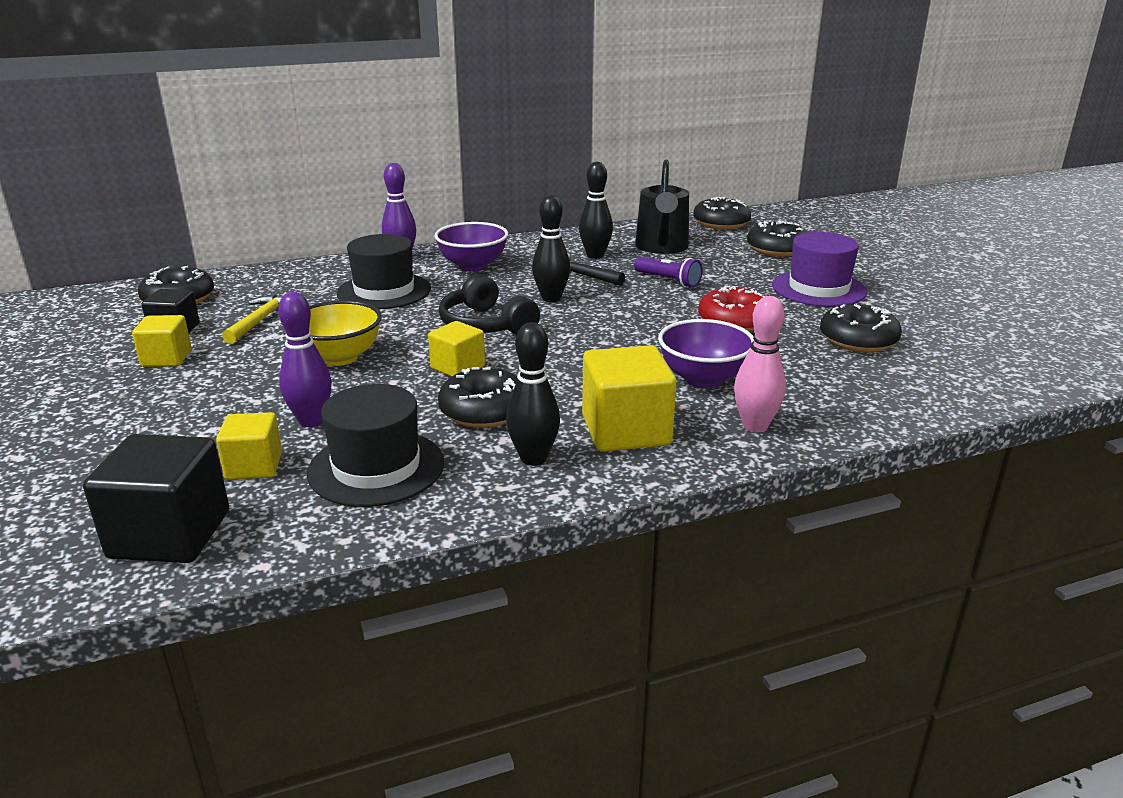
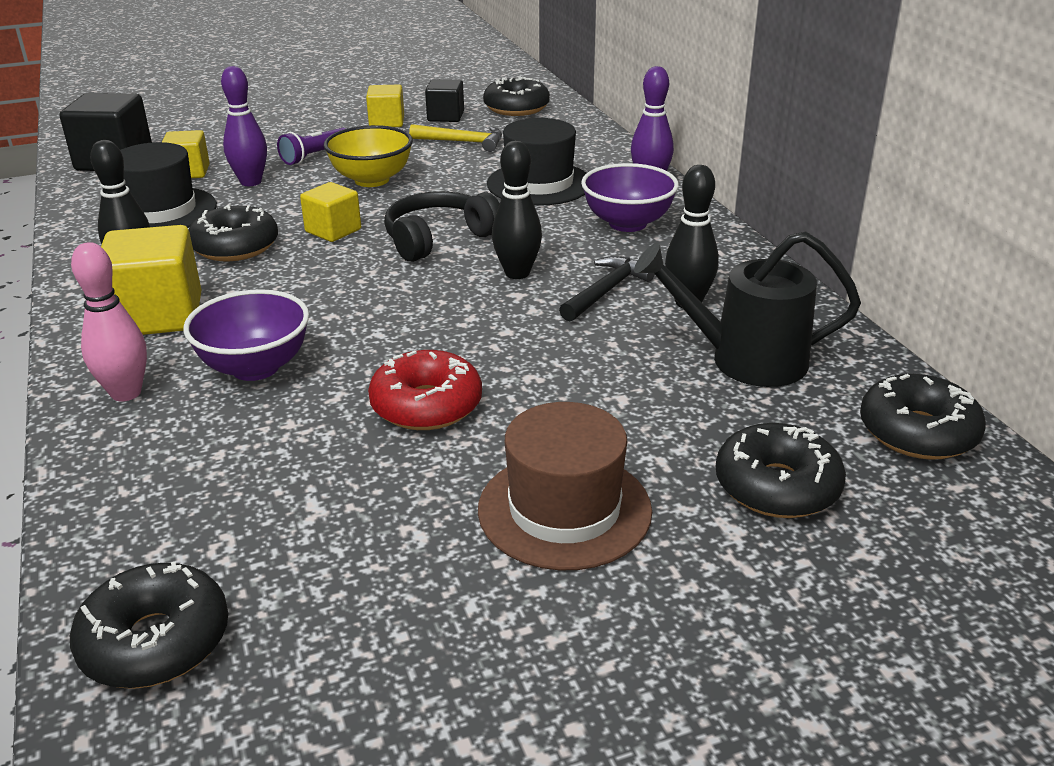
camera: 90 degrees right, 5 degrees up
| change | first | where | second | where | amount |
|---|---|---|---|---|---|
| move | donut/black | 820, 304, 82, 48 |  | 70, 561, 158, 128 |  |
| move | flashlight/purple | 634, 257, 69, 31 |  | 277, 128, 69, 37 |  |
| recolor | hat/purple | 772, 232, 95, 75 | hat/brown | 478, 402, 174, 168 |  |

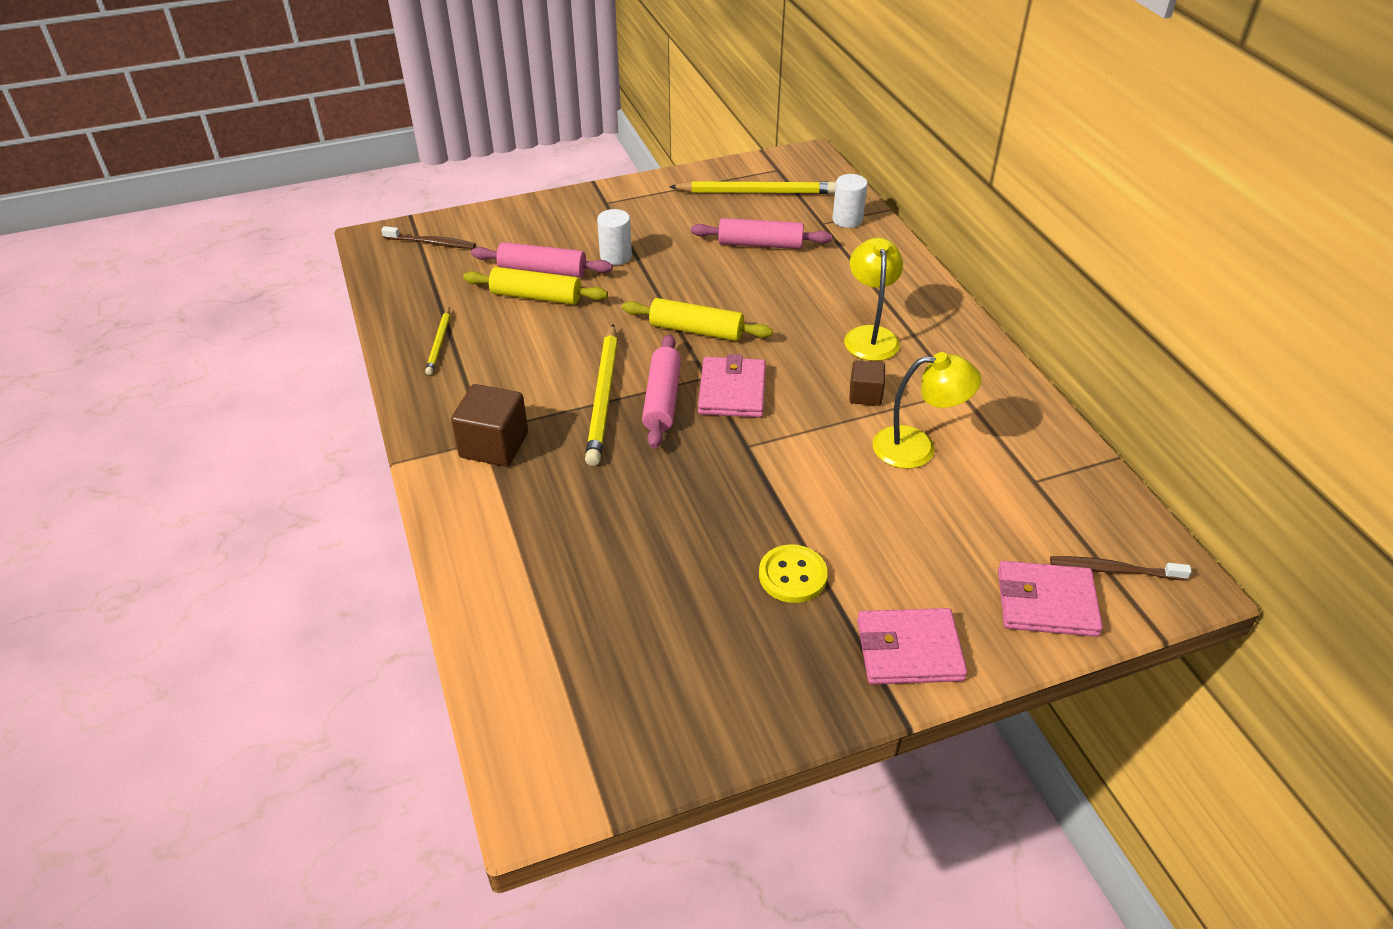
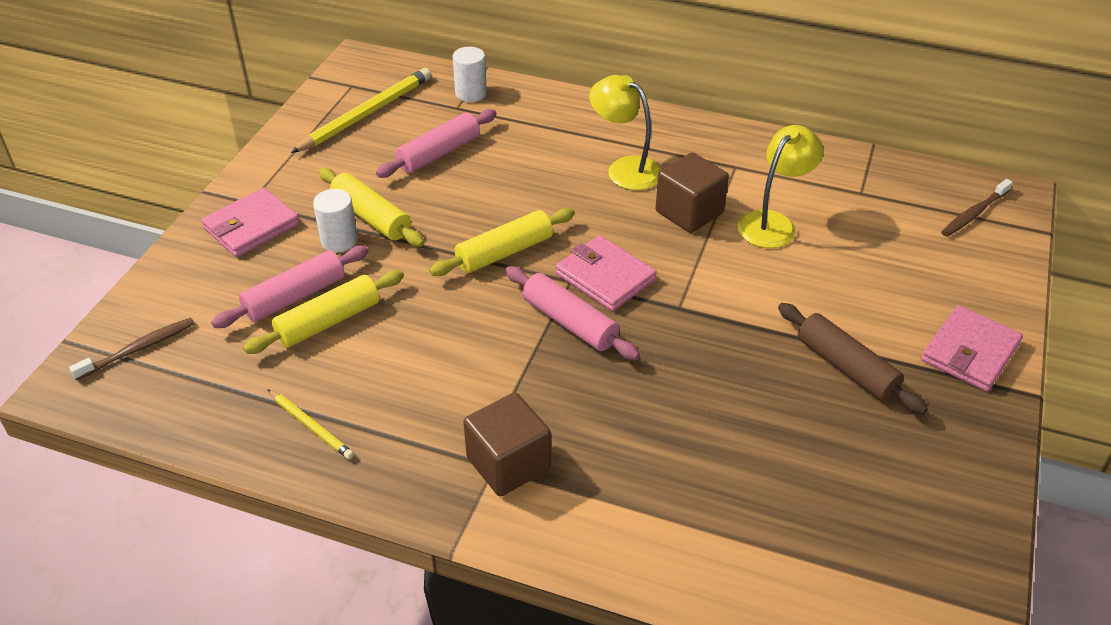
camera: 50 degrees left, 0 degrees up
| change | first | where | second | where | amount |
|---|---|---|---|---|---|
| move | wallet/pink | 998, 561, 105, 76 |  | 201, 188, 99, 69 |  |
| insert |  |  | rolling pin/yellow | 319, 168, 106, 79 |  |
| resize | cube/brown | 849, 361, 36, 45 |  | 656, 152, 73, 81 | x1.65 |
| replace | button/yellow | 759, 544, 69, 59 | rolling pin/brown | 778, 303, 150, 112 |  |
| delete | pencil/yellow | 585, 324, 33, 142 |  |  |  |

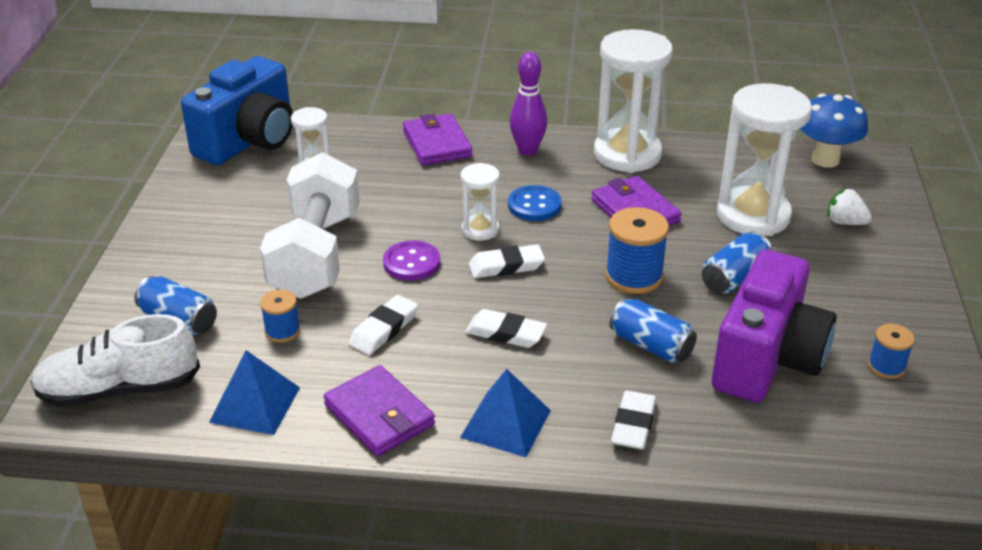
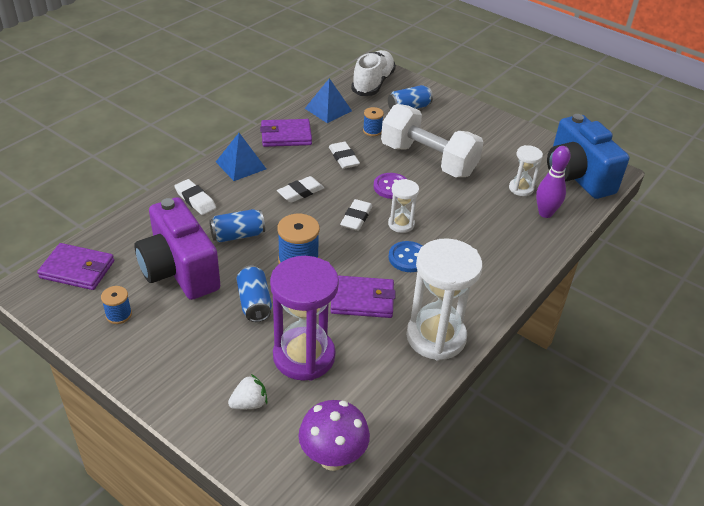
camera: 120 degrees right, 5 degrees up
| change | first | where | second | where | amount |
|---|---|---|---|---|---|
| move | wallet/purple | 403, 113, 69, 53 |  | 37, 243, 77, 47 |  |
| recolor | hourglass/white | 717, 83, 95, 153 | hourglass/purple | 270, 256, 69, 125 |  |
| recolor | mushroom/blue | 800, 93, 68, 75 | mushroom/purple | 299, 400, 71, 71 |  |
| move | bowling pin/purple | 510, 52, 37, 103 |  | 536, 146, 35, 72 |  |

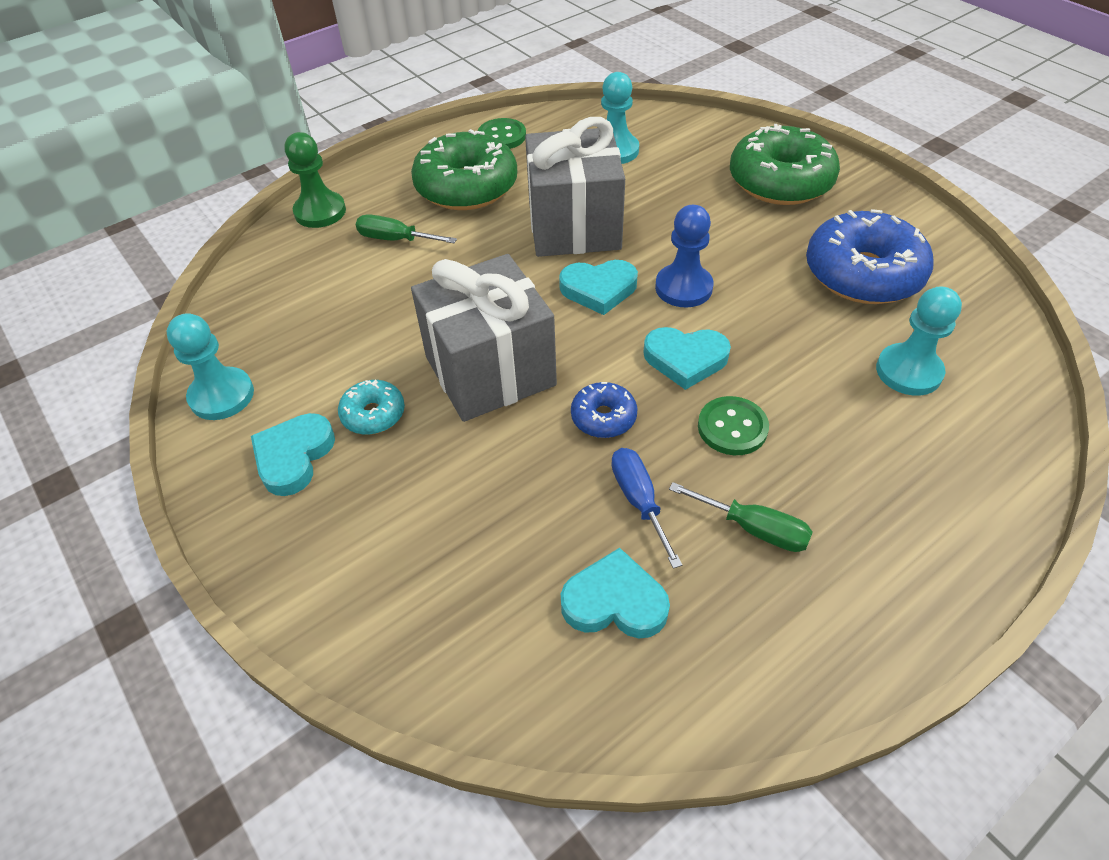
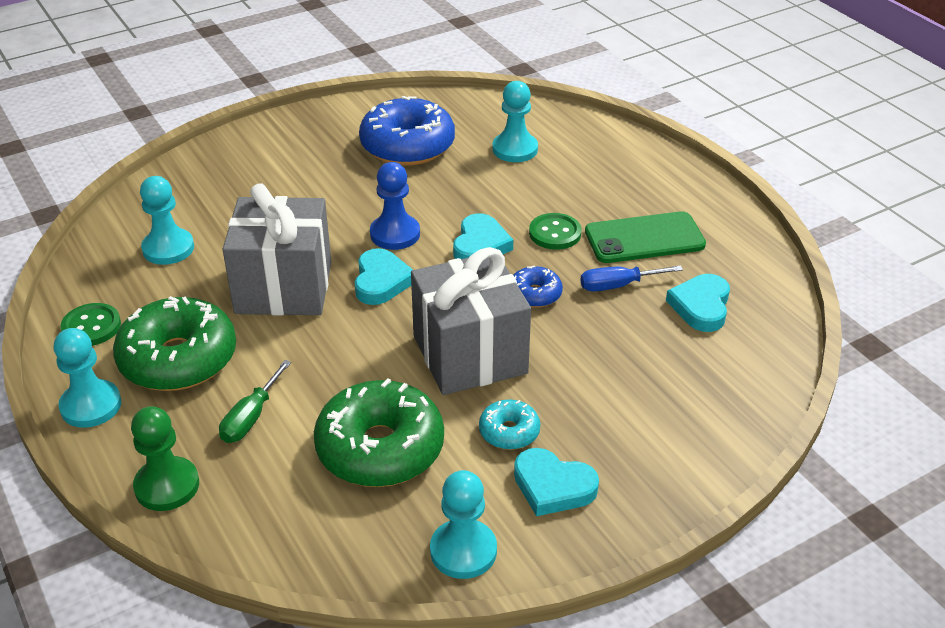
camera: 85 degrees left, 10 degrees down
| change | first | where | second | where | amount |
|---|---|---|---|---|---|
| insert |  |  | pawn/turquoise | 53, 328, 68, 100 |  |
| move | donut/green | 730, 124, 110, 81 |  | 314, 378, 130, 109 |  |
| replace | screwdriver/green | 669, 482, 144, 70 | phone/green | 585, 211, 121, 52 |  |

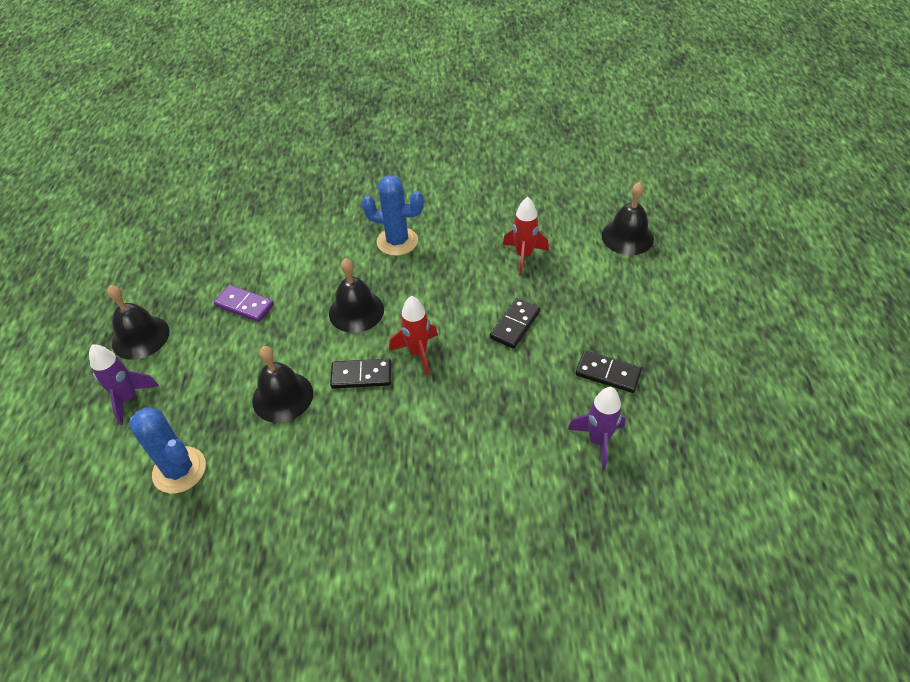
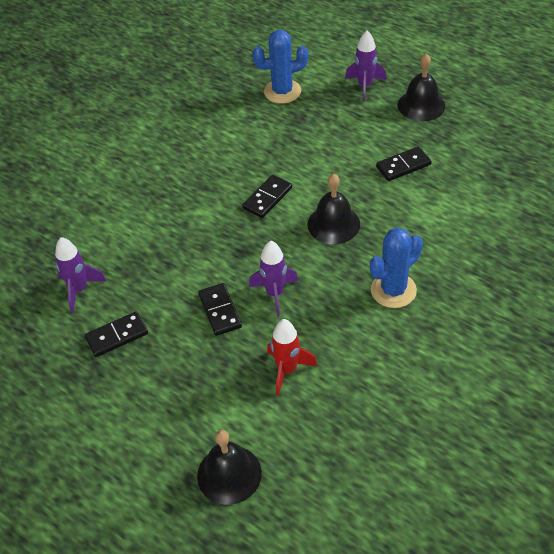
camera: 130 degrees right, 0 degrees up
| change | first | where | second | where | amount |
|---|---|---|---|---|---|
| insert |  |  | rocket/purple | 249, 241, 49, 76 |  |
| recolor | domino/purple | 214, 285, 60, 37 | domino/black | 376, 146, 56, 35 |  |
| delete | bell/black | 252, 346, 61, 77 |  |  |  |
| delete | rocket/red | 389, 296, 49, 79 |  |  |  |

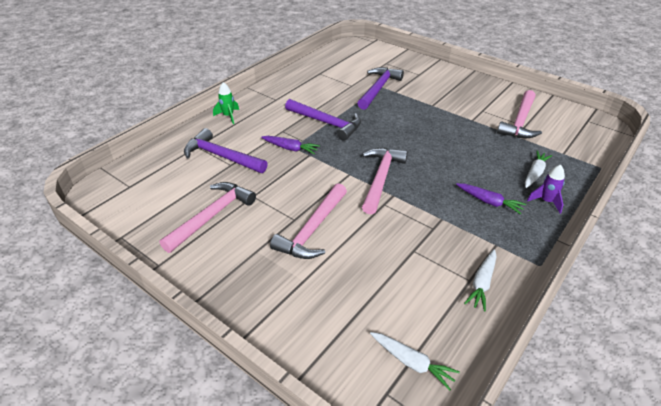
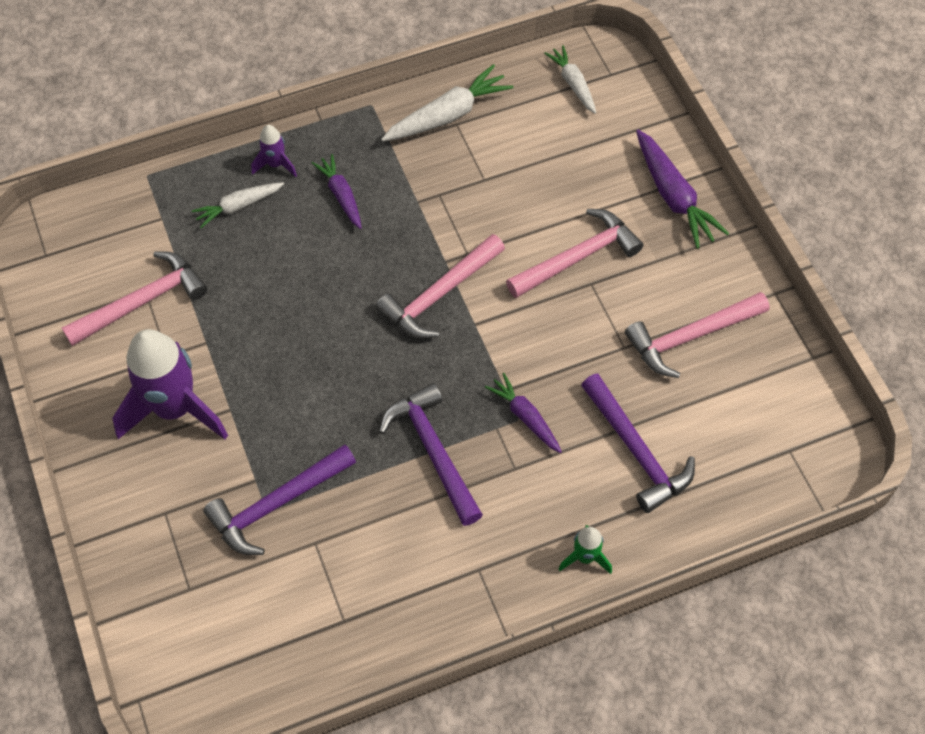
camera: 150 degrees left, 20 degrees up
| change | first | where | second | where | amount |
|---|---|---|---|---|---|
| insert |  |  | rocket/purple | 112, 329, 116, 110 |  |
| resize | carrot/white | 464, 249, 32, 62 |  | 381, 64, 133, 77 | x1.58 |
| insert |  |  | carrot/purple | 636, 129, 93, 120 |  |

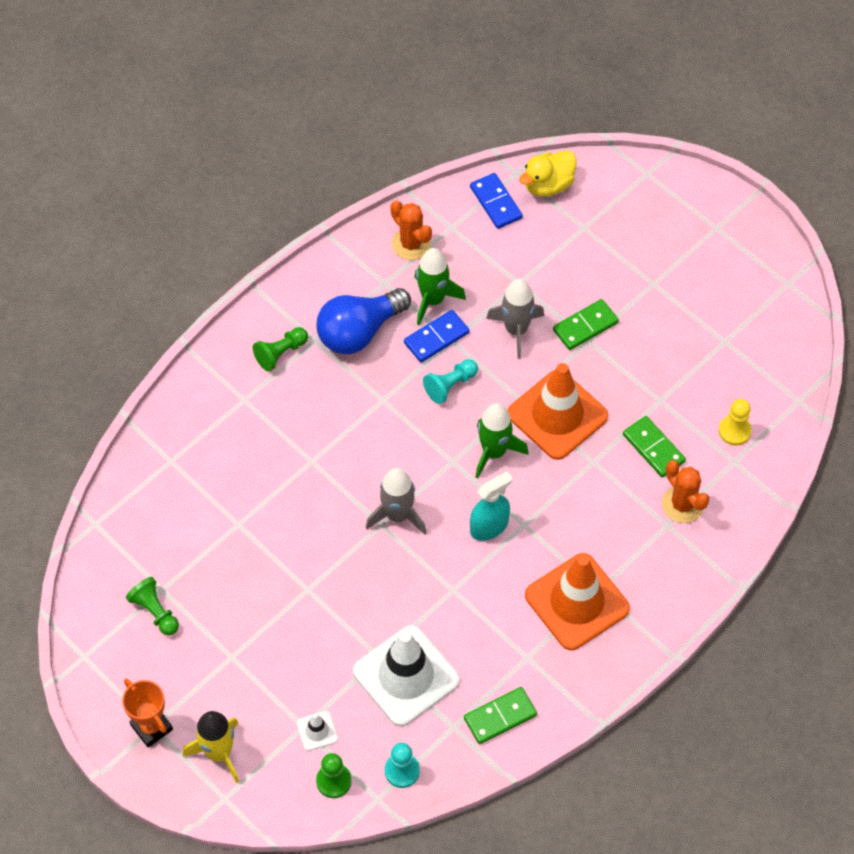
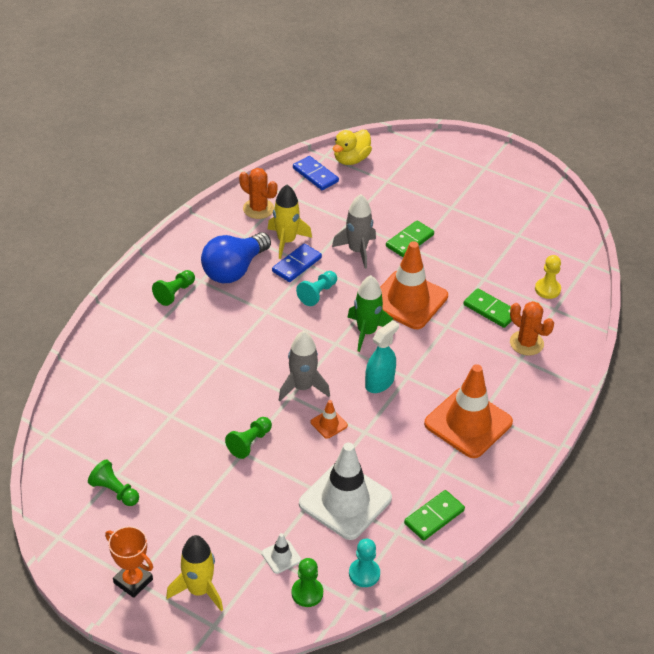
camera: 15 degrees left, 15 degrees down
| change | first | where | second | where | amount |
|---|---|---|---|---|---|
| insert |  |  | pawn/green | 225, 417, 47, 42 |  |
| recolor | rocket/green | 414, 248, 52, 77 | rocket/yellow | 267, 185, 45, 74 |  |
| insert |  |  | traffic cone/orange | 311, 400, 37, 39 |  |

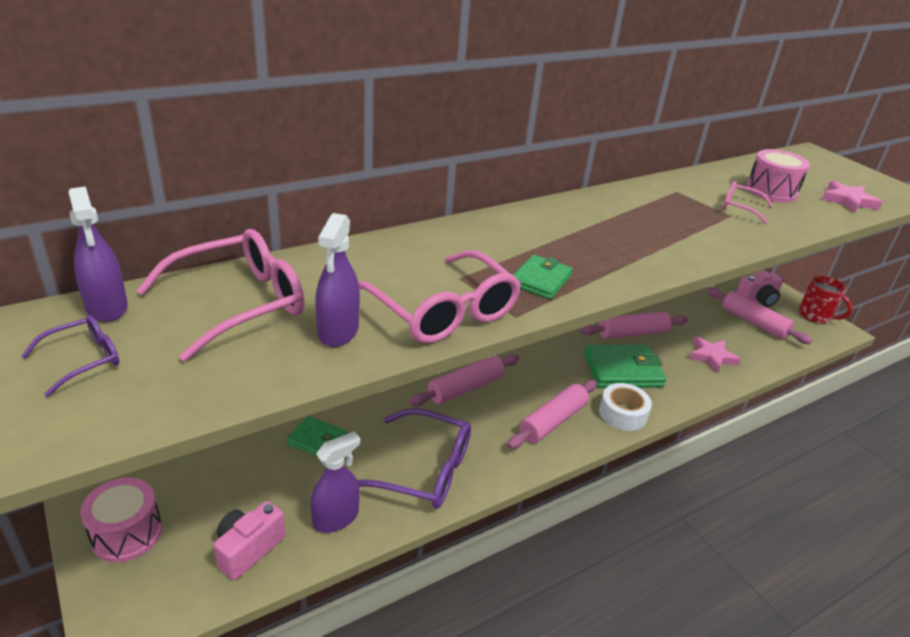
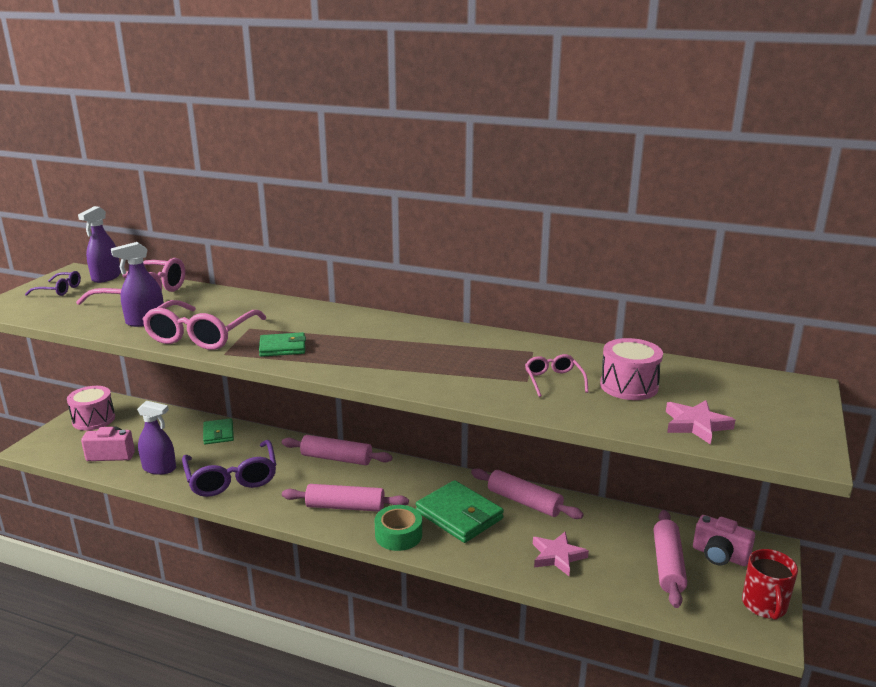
camera: 55 degrees right, 10 degrees down
| change | first | where | second | where | amount |
|---|---|---|---|---|---|
| recolor | tape/white | 599, 383, 53, 48 | tape/green | 374, 505, 48, 46 |  |

